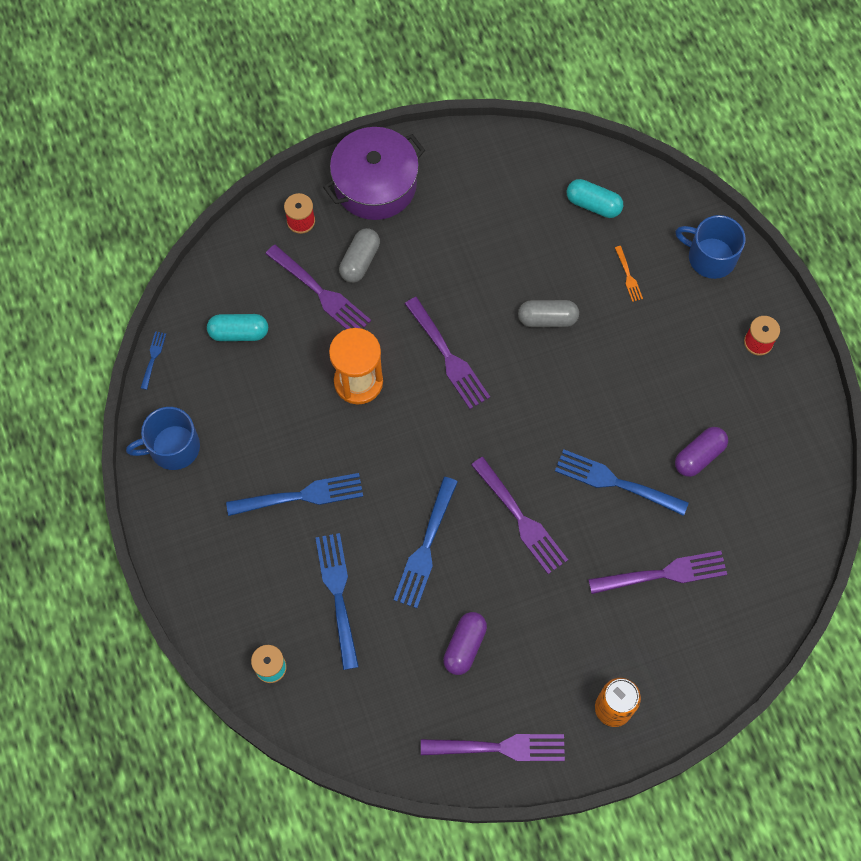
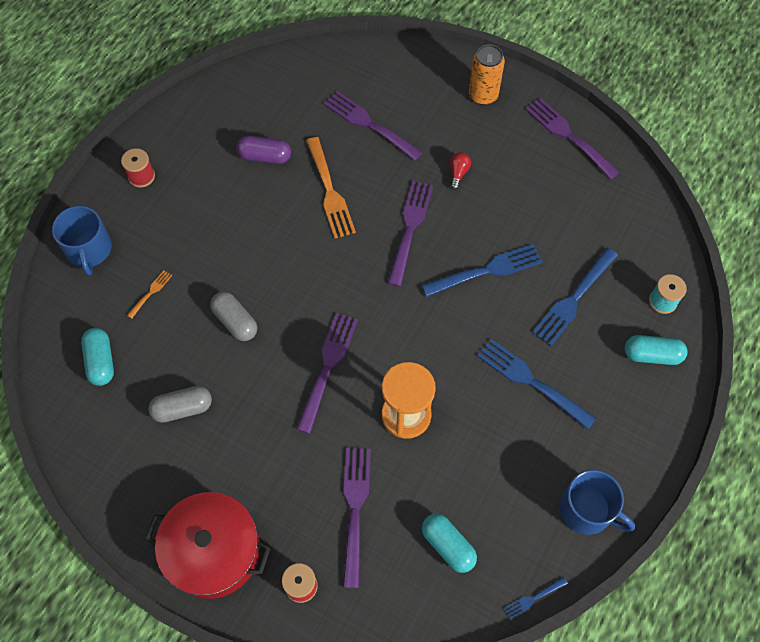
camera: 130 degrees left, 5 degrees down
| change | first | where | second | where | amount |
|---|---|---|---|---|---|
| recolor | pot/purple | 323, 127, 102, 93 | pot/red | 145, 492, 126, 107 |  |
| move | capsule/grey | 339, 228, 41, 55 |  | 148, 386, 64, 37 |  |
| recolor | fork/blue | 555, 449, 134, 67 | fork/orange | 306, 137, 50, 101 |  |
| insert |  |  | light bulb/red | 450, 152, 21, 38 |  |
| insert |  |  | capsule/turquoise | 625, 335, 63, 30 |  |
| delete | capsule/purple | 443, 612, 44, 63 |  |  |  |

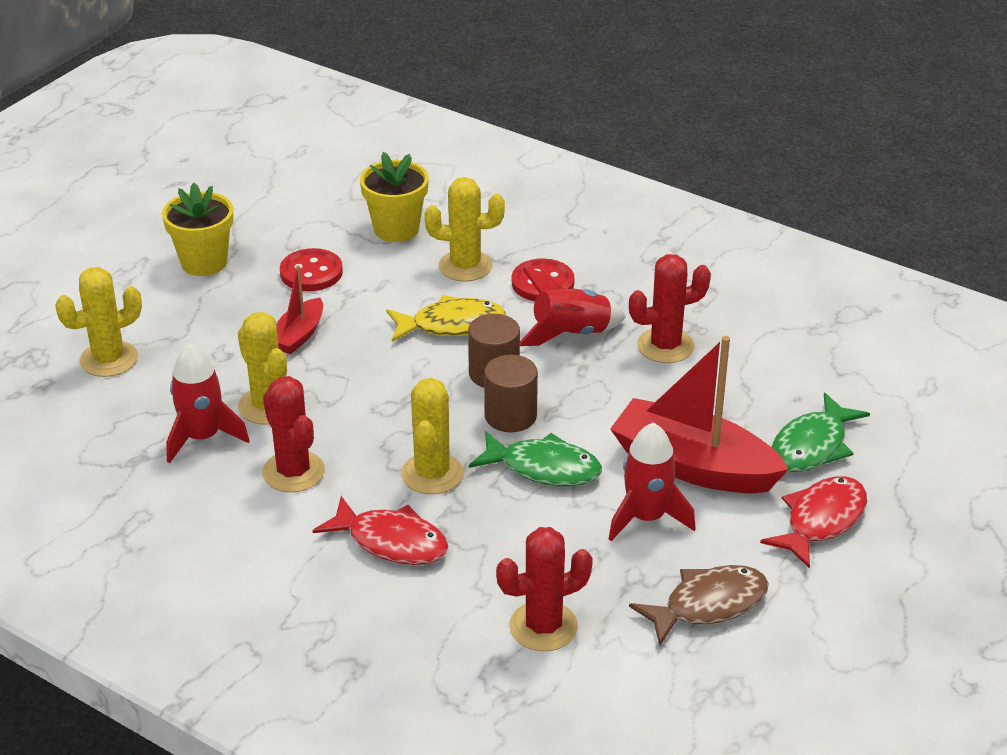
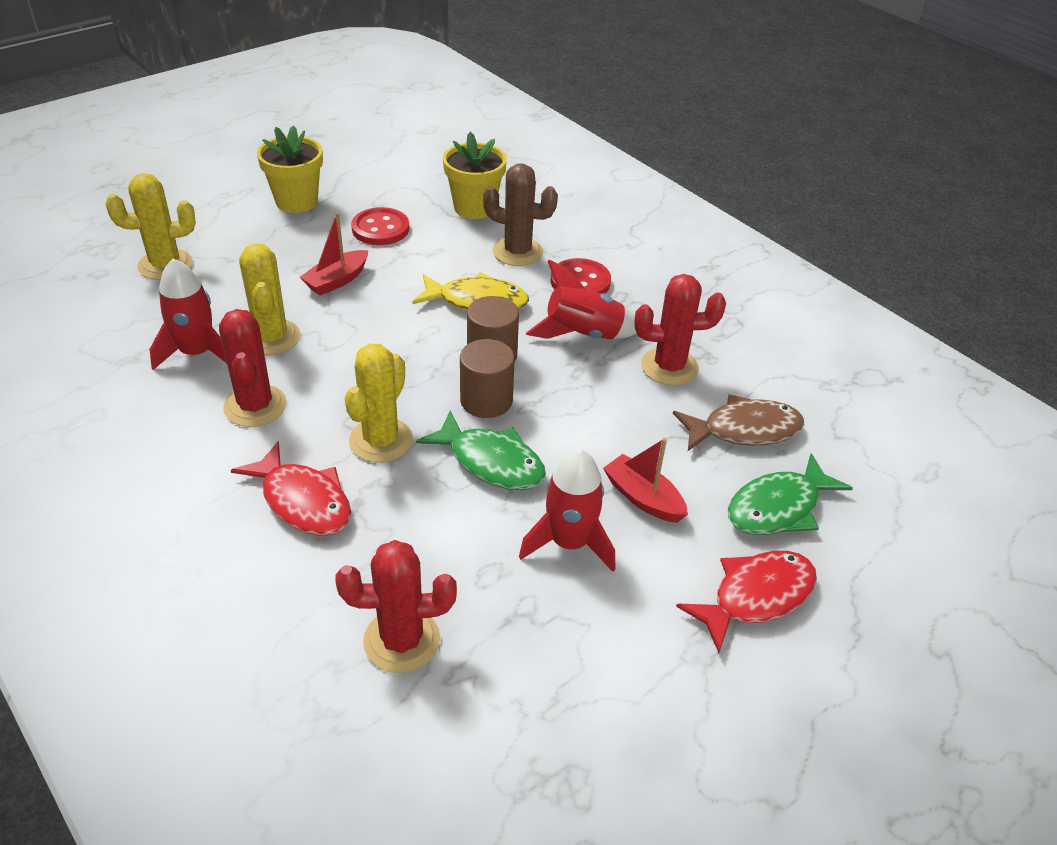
camera: 15 degrees right, 5 degrees up
| change | first | where | second | where | amount |
|---|---|---|---|---|---|
| recolor | cactus/yellow | 425, 177, 80, 105 | cactus/brown | 483, 164, 75, 102 |  |
| resize | boat/red | 610, 336, 179, 157 |  | 603, 438, 85, 85 | x0.51 |
| move | fish/brown | 629, 565, 140, 81 |  | 673, 394, 131, 57 |  |

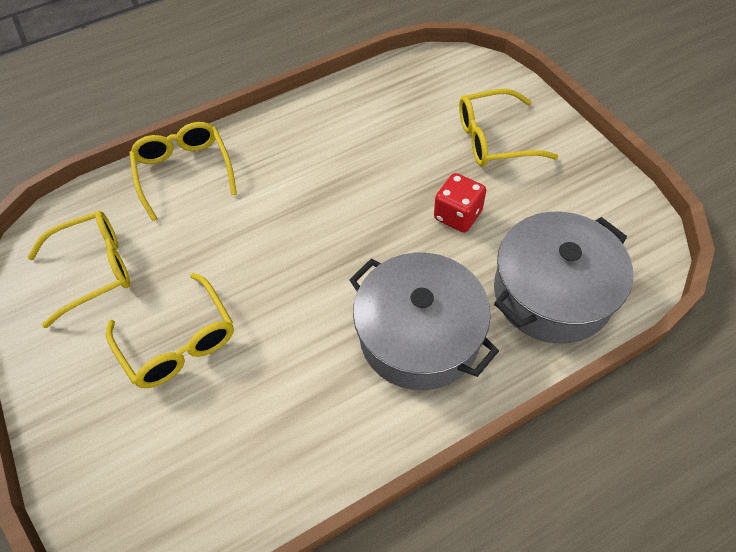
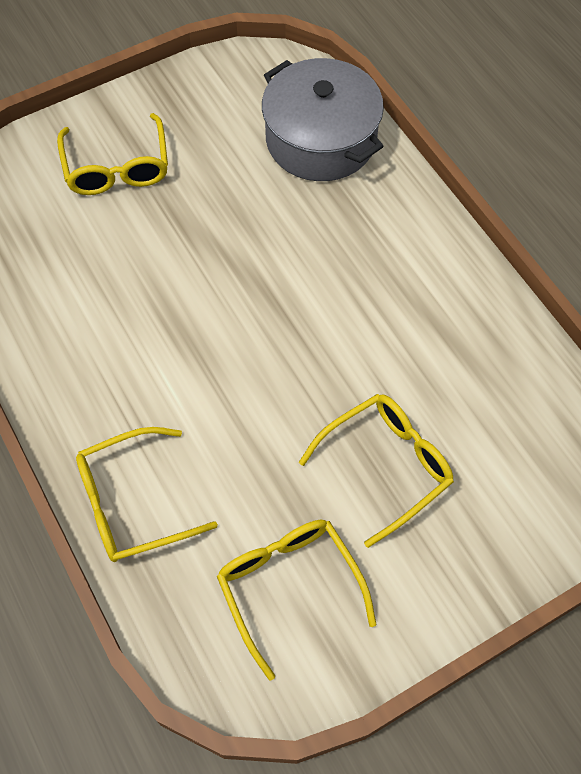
camera: 95 degrees left, 5 degrees up
| change | first | where | second | where | amount |
|---|---|---|---|---|---|
| delete | pot/grey | 349, 253, 150, 137 |  |  |  |
| delete | dice/red | 434, 173, 52, 60 |  |  |  |

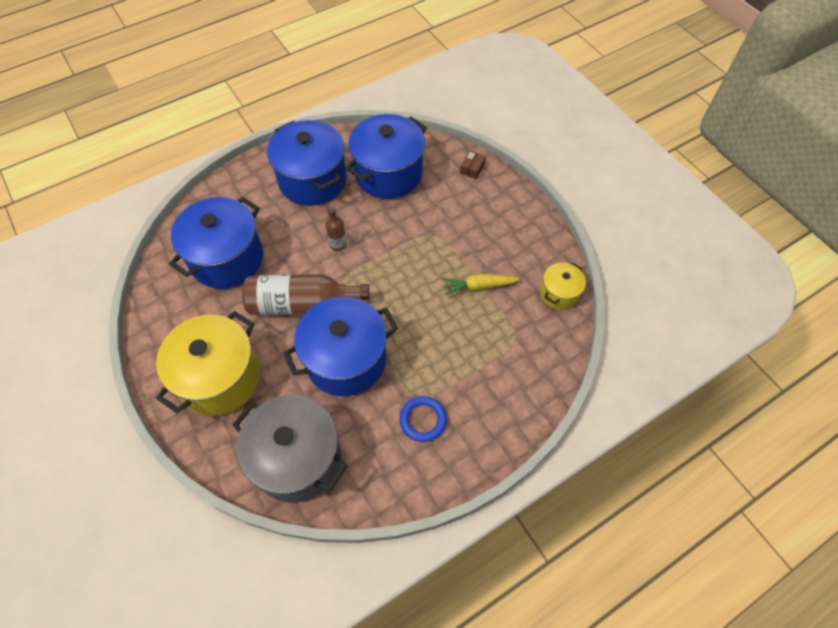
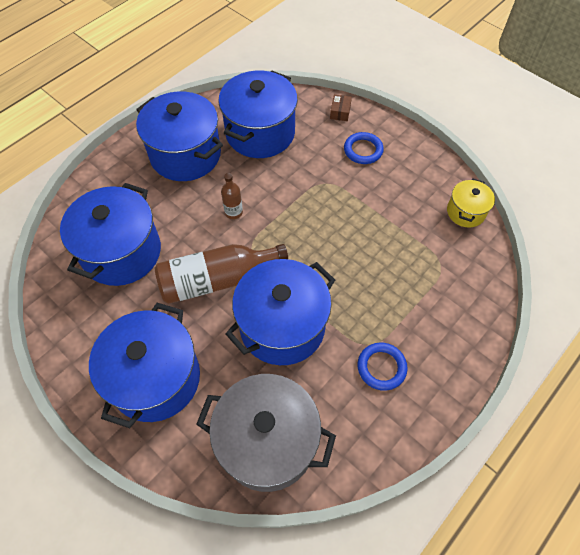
camera: 15 degrees left, 0 degrees up
| change | first | where | second | where | amount |
|---|---|---|---|---|---|
| recolor | pot/yellow | 156, 311, 104, 105 | pot/blue | 89, 303, 111, 125 |  |
| insert |  |  | ring/blue | 344, 132, 40, 32 |  |
| delete | carrot/yellow | 442, 274, 78, 21 |  |  |  |

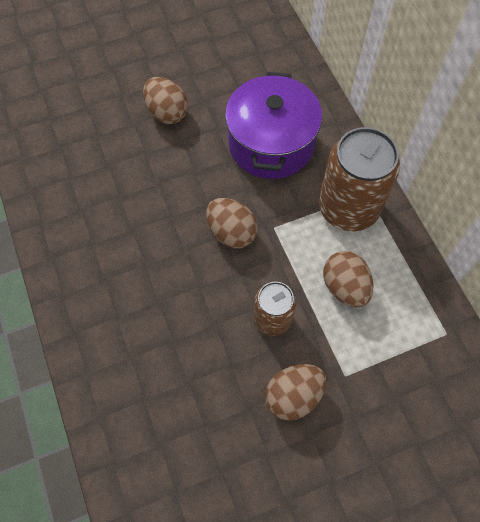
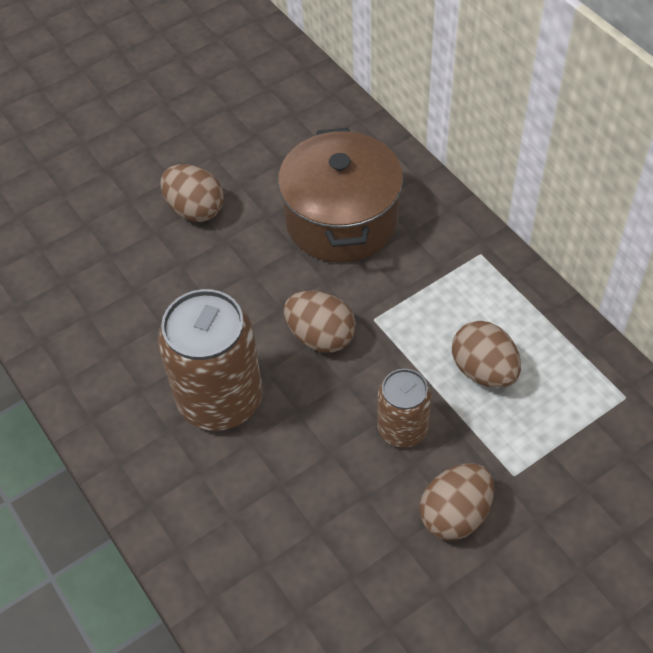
camera: 10 degrees left, 10 degrees down
| change | first | where | second | where | amount |
|---|---|---|---|---|---|
| move | can/brown | 319, 127, 81, 104 |  | 158, 289, 105, 142 |  |
| recolor | pot/purple | 225, 72, 97, 107 | pot/brown | 278, 128, 125, 135 |  |

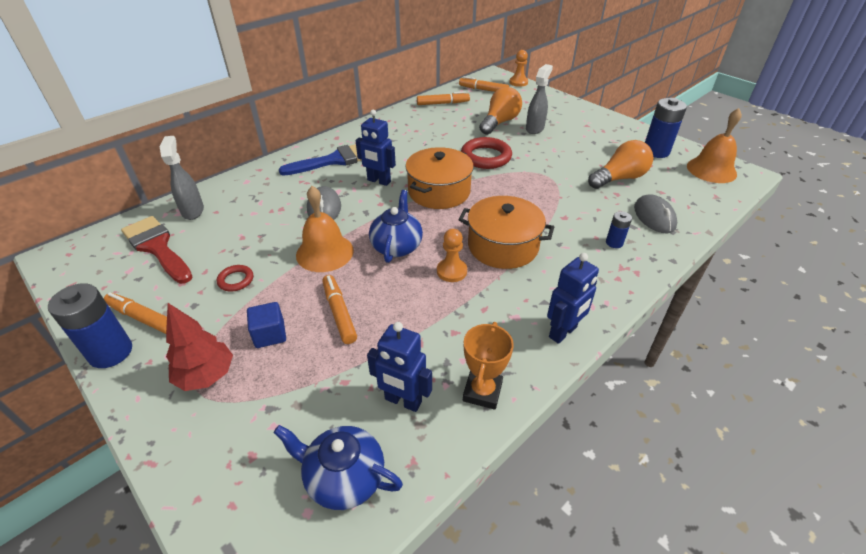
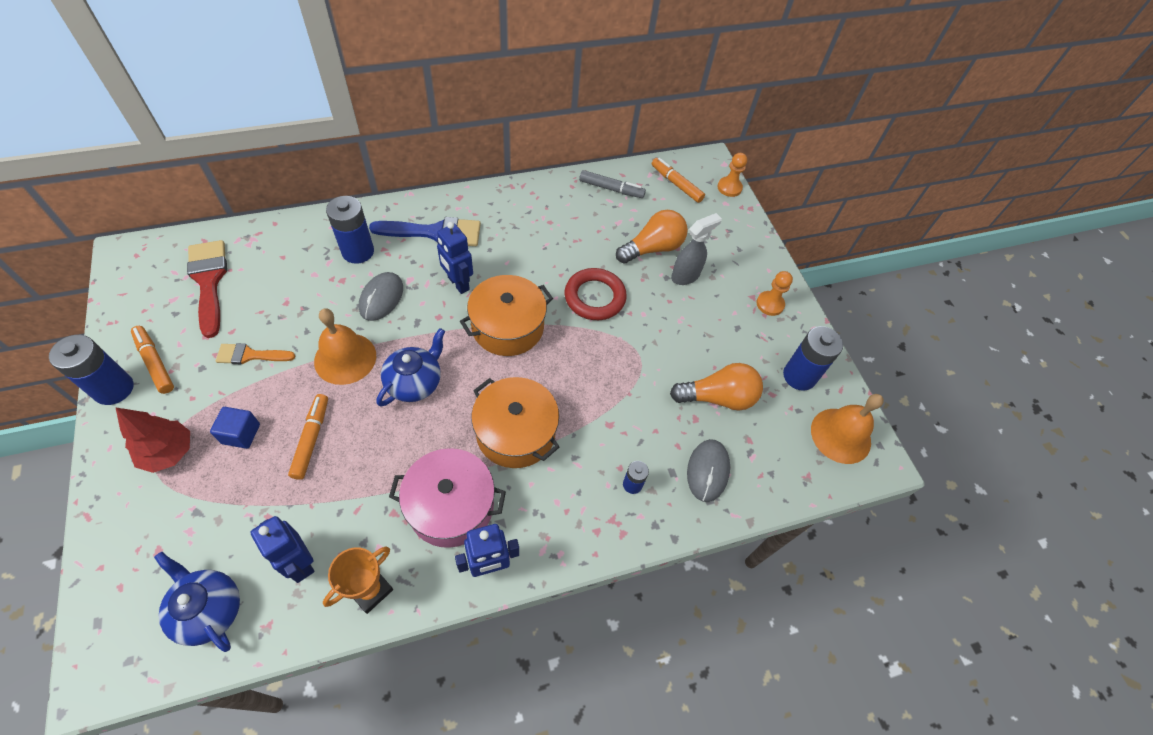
camera: 20 degrees right, 15 degrees up
| change | first | where | second | where | amount |
|---|---|---|---|---|---|
| replace | ring/red | 217, 265, 36, 26 | brush/orange | 216, 343, 79, 21 |  |
| insert |  |  | battery/blue | 326, 196, 48, 68 |  |
| insert |  |  | pot/pink | 389, 448, 117, 100 |  |
| recolor | marker/orange | 417, 91, 53, 14 | marker/grey | 579, 170, 67, 28 |  |
| move | pawn/orange | 437, 229, 30, 53 |  | 756, 271, 37, 45 |  |
| delete | spray bottle/grey | 160, 136, 44, 84 |  |  |  |

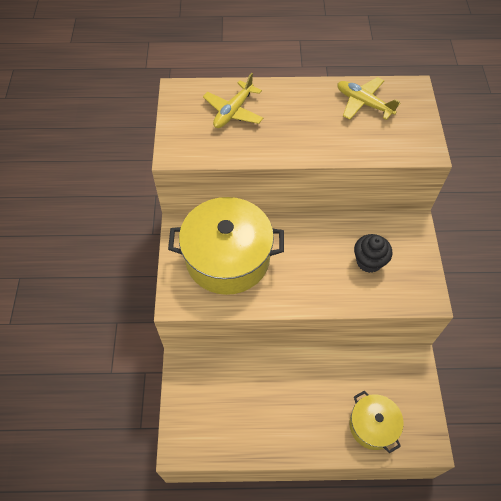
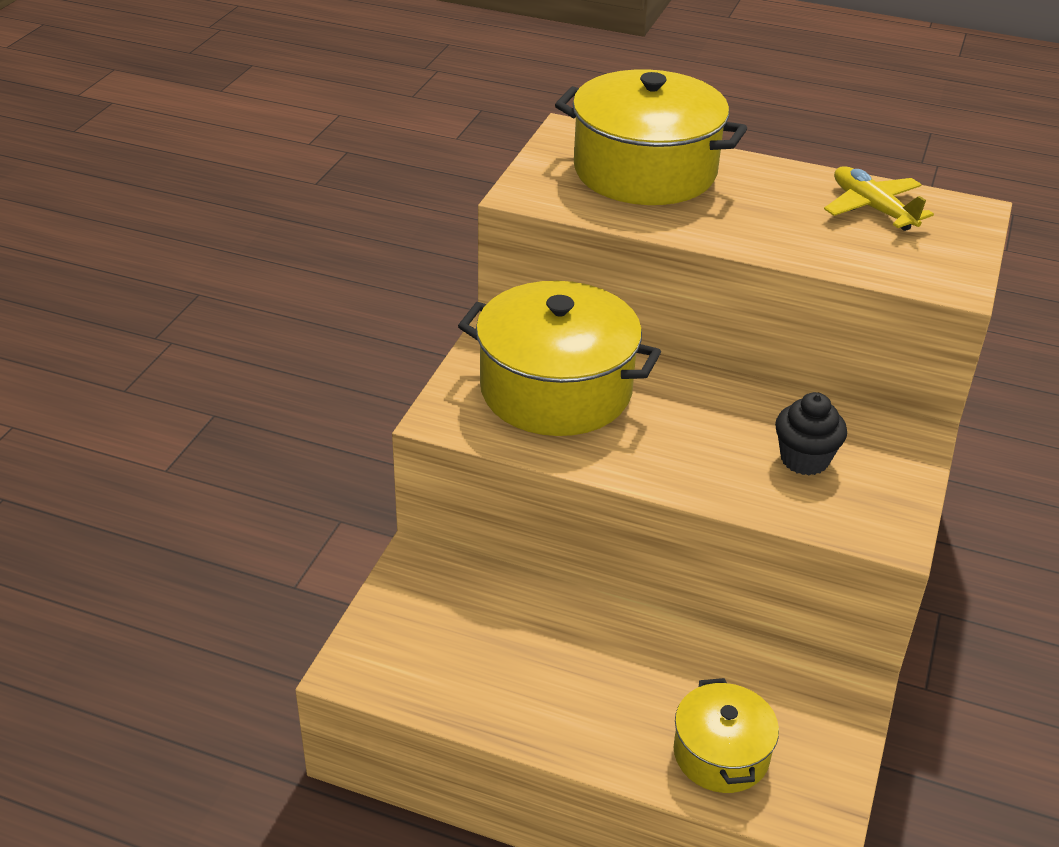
camera: 20 degrees right, 20 degrees down
| change | first | where | second | where | amount |
|---|---|---|---|---|---|
| replace | plane/yellow | 203, 73, 61, 55 | pot/yellow | 555, 69, 192, 136 |  |

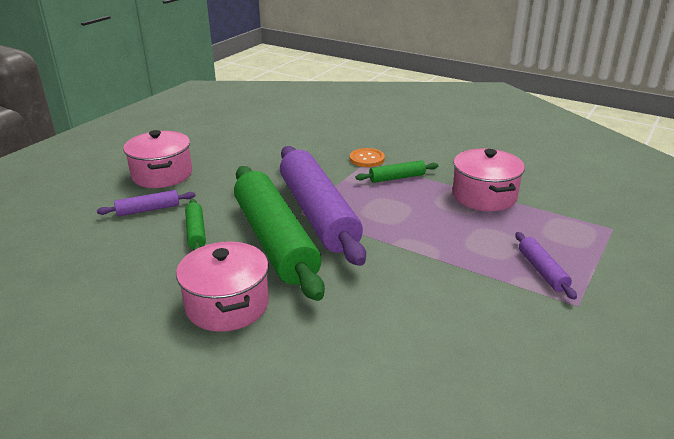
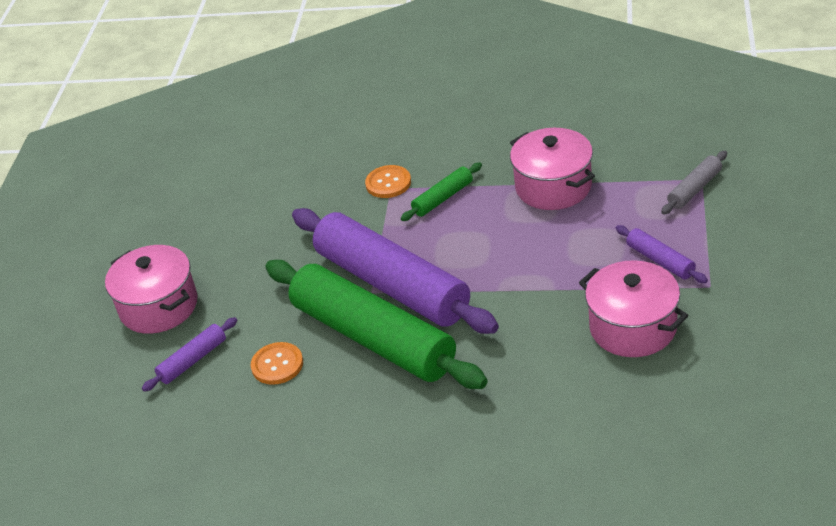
camera: 20 degrees left, 10 degrees up
| change | first | where | second | where | amount |
|---|---|---|---|---|---|
| replace | rolling pin/green | 185, 199, 21, 52 | button/orange | 250, 342, 53, 43 |  |
| move | pot/pink | 176, 242, 93, 90 |  | 579, 260, 109, 97 |  |
| insert |  |  | rolling pin/grey | 661, 151, 66, 64 |  |

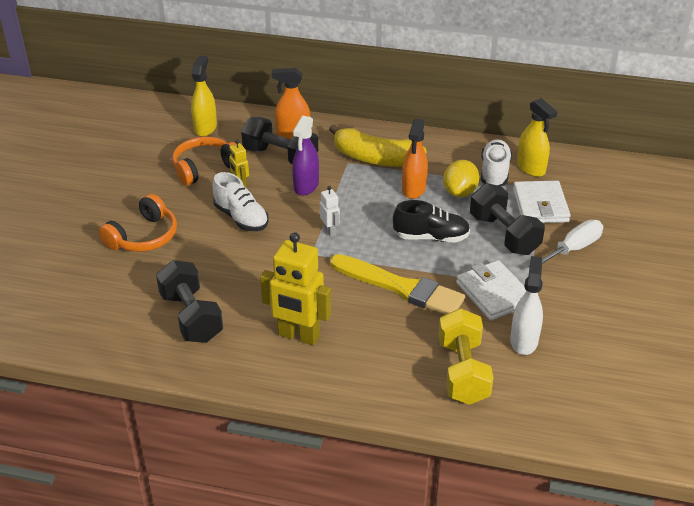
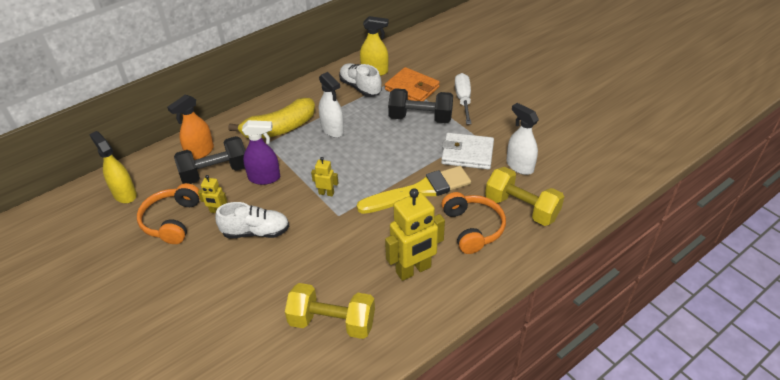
camera: 50 degrees left, 5 degrees up
| change | first | where | second | where | amount |
|---|---|---|---|---|---|
| rotate | spray bottle/purple | 292, 116, 27, 79 |  | 242, 120, 38, 65 | 60 degrees counterclockwise |
| recolor | dumbbell/black | 156, 260, 67, 83 | dumbbell/yellow | 285, 283, 90, 56 |  |
| recolor | robot/white | 320, 186, 20, 51 | robot/yellow | 311, 157, 27, 39 |  |
| recolor | spray bottle/orange | 402, 118, 26, 81 | spray bottle/white | 319, 72, 25, 66 |  |
| recolor | wallet/white | 513, 181, 58, 42 | wallet/orange | 385, 67, 55, 34 |  |
| move | headphones/orange | 99, 194, 78, 58 |  | 441, 192, 65, 62 |  |
| delete | shoe/black | 393, 200, 77, 42 |  |  |  |
| delete | lemon/yellow | 443, 160, 36, 37 |  |  |  |

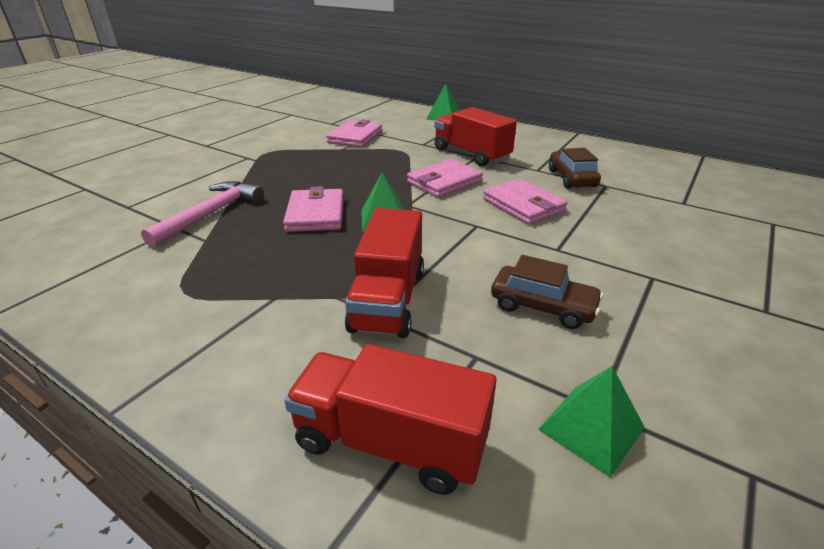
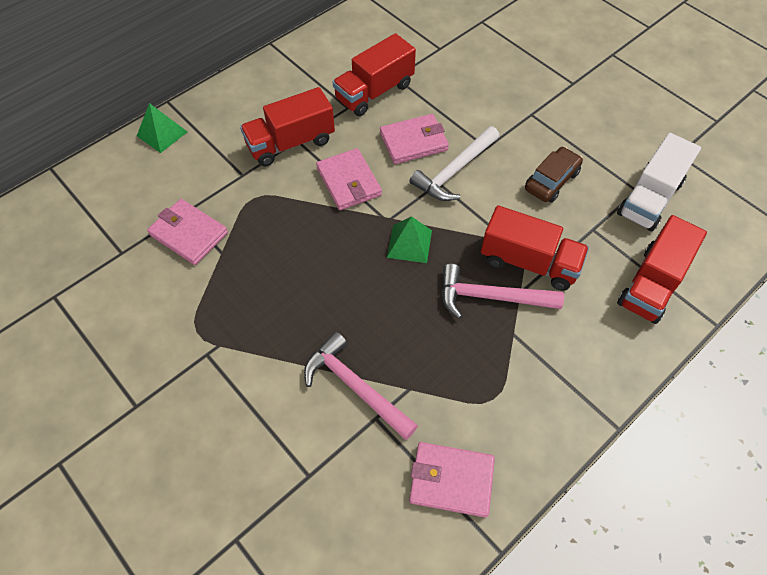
camera: 75 degrees left, 25 degrees up
| change | first | where | second | where | amount |
|---|---|---|---|---|---|
| replace | car/brown | 549, 148, 52, 41 | truck/red | 333, 33, 83, 83 |  |
| move | wallet/pink | 283, 186, 61, 46 |  | 409, 442, 86, 76 |  |
| insert |  |  | hammer/white | 410, 126, 89, 75 |  |
| insert |  |  | hammer/pink | 442, 264, 122, 54 |  |
| replace | pyramid/green | 538, 366, 107, 112 | truck/white | 617, 133, 84, 99 |  |

